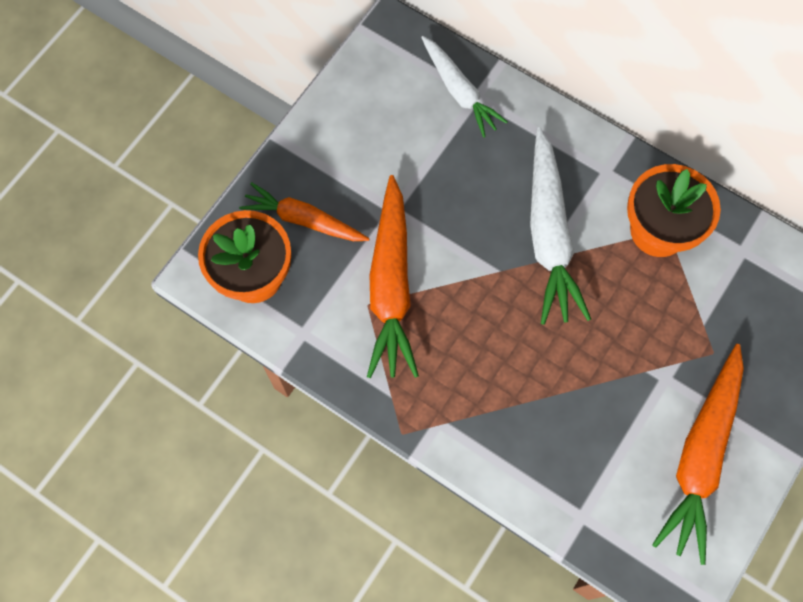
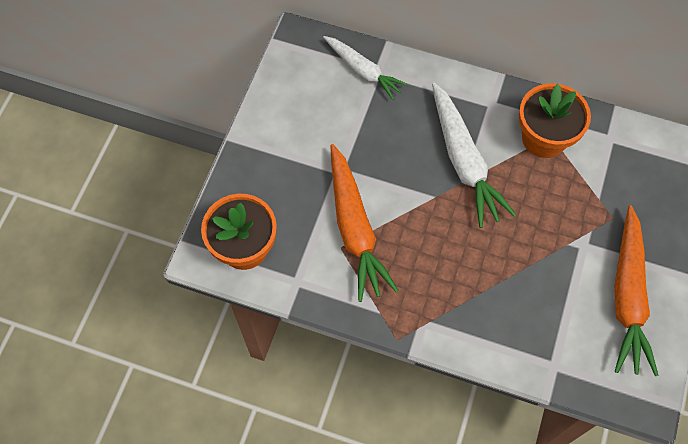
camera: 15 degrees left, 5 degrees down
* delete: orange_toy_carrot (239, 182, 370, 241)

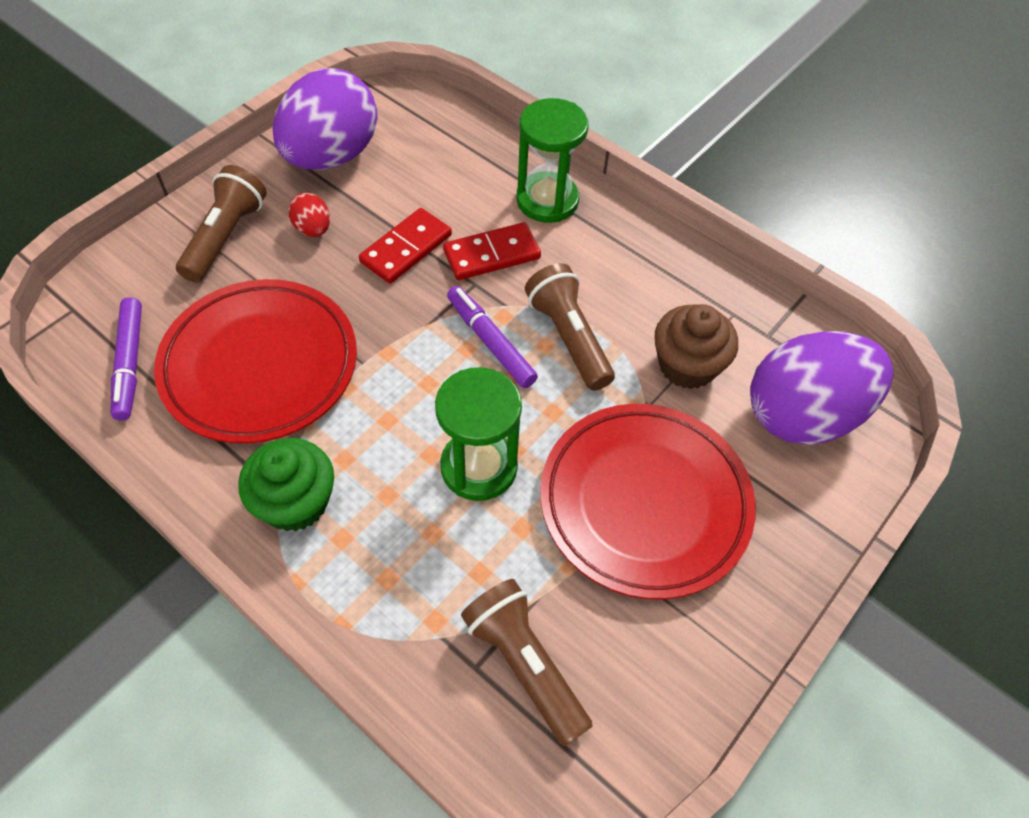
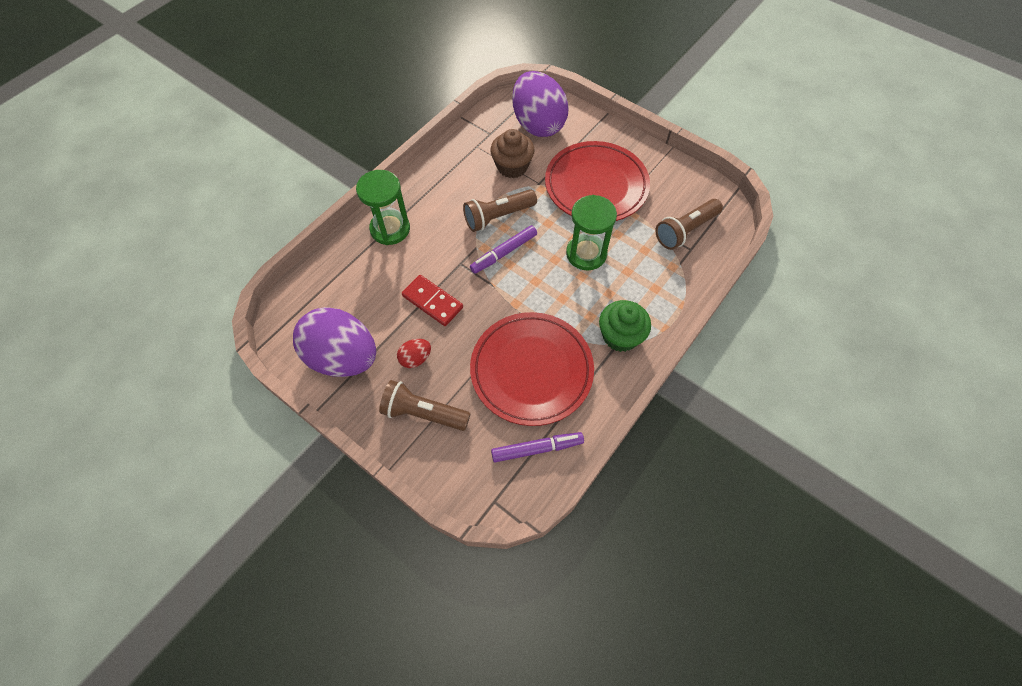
camera: 90 degrees left, 5 degrees up
* delete: scarlet_domino (443, 222, 541, 280)

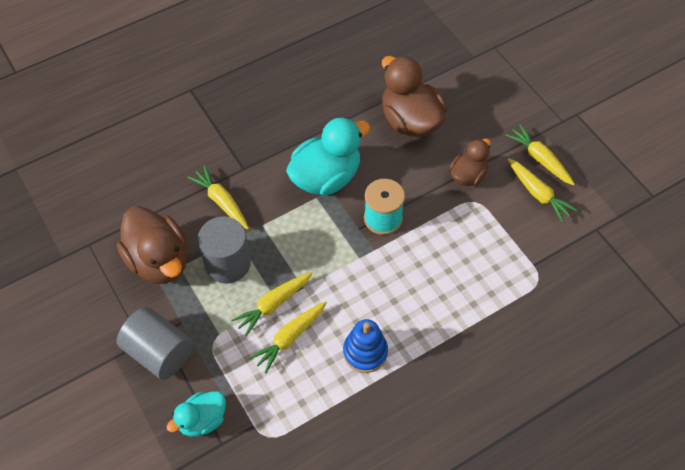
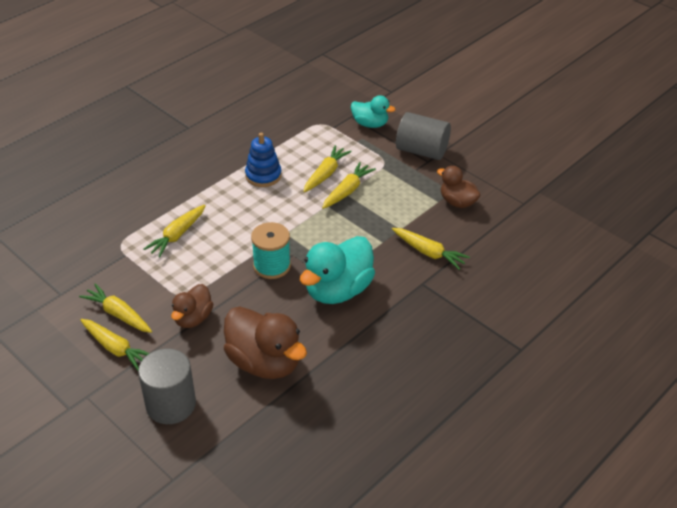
camera: 165 degrees right, 15 degrees down
* resize: brown_rubber_duck (117, 206, 187, 284) = (437, 166, 480, 208) x0.58
* move: grey_cylinder (198, 217, 251, 283) to (138, 348, 196, 424)
* rotate: turquoise_rubber_duck (167, 391, 226, 437) = (351, 95, 395, 128) 75 degrees clockwise
* insert: yellow_toy_carrot (143, 205, 206, 258)

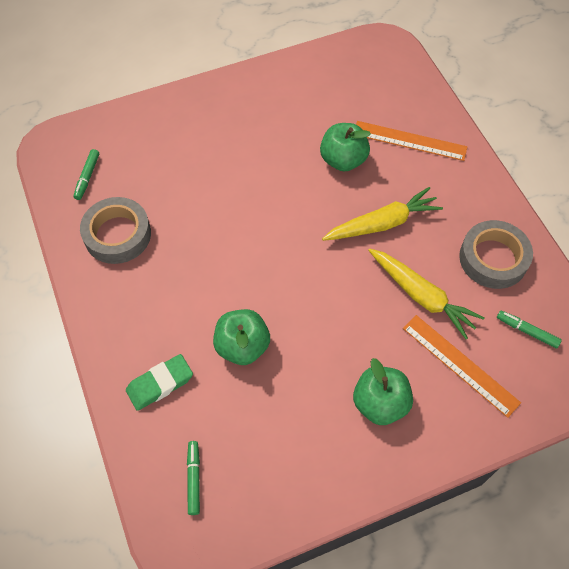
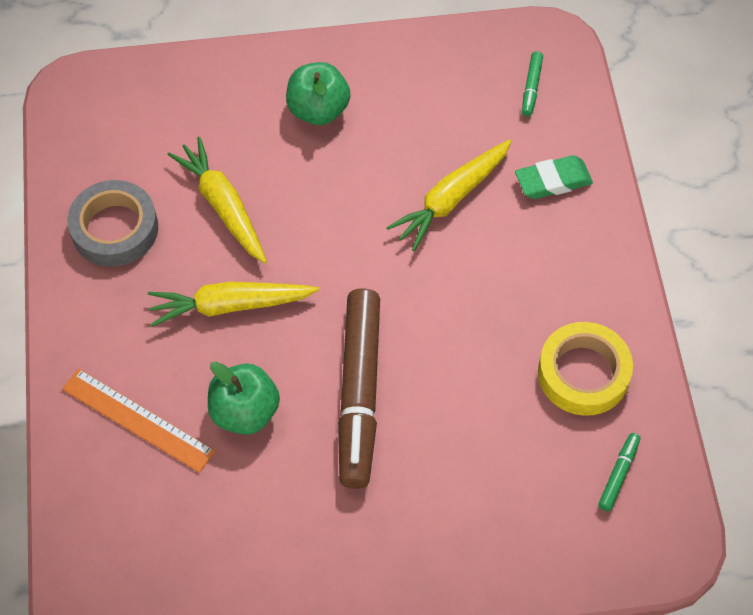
camera: 165 degrees left, 0 degrees up
* recolor: grey_sticky_tape (80, 197, 151, 264) to yellow_sticky_tape (538, 322, 633, 416)
* replace: leaf-green_apple (213, 309, 270, 365) to yellow_toy_carrot (386, 139, 512, 251)
* delete: leaf-green_marker_pen (497, 310, 562, 348)
* delete: orange_measuring_stick (403, 315, 521, 418)
* insert: brown_marker_pen (338, 288, 380, 489)

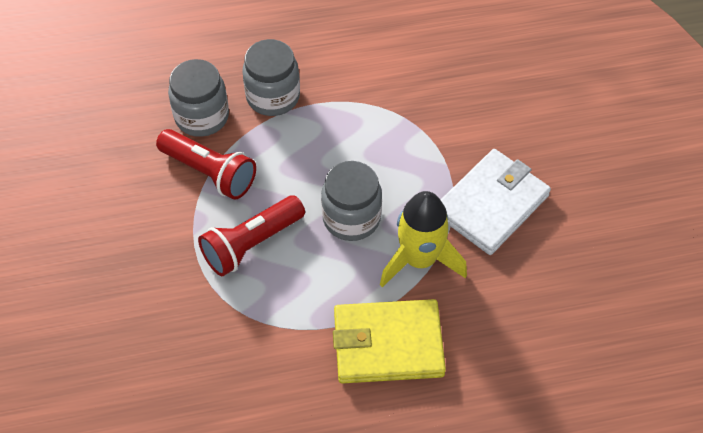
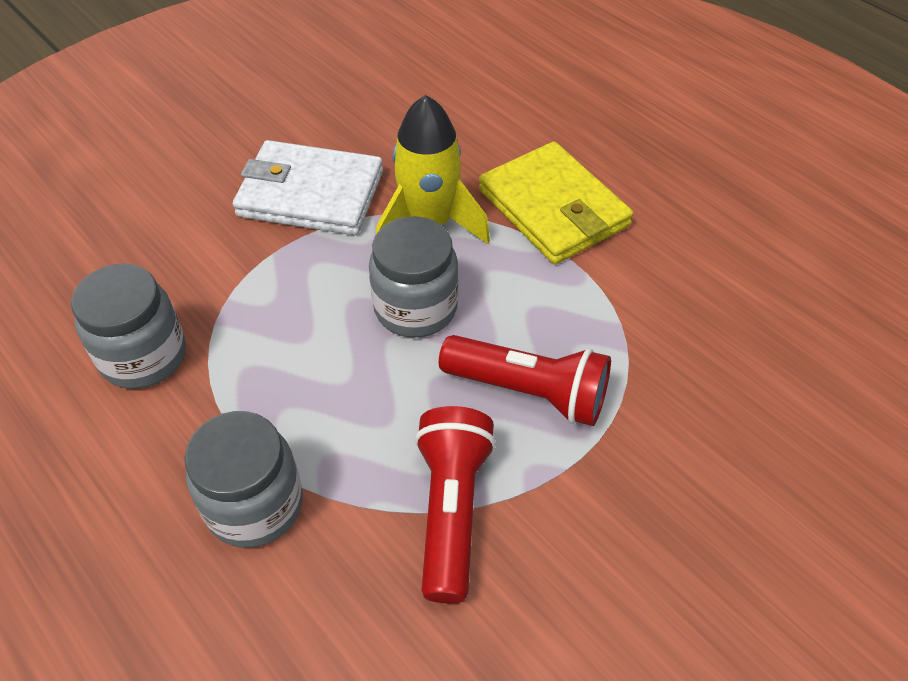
camera: 120 degrees left, 5 degrees down
* move: grey_jam_jar (168, 59, 229, 137) to (71, 264, 186, 389)

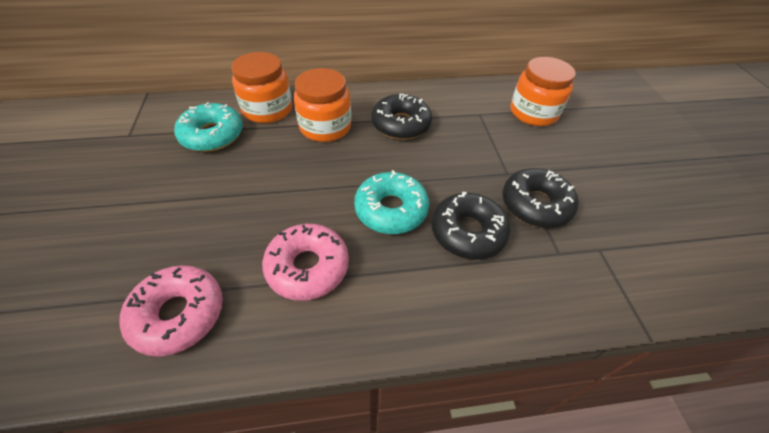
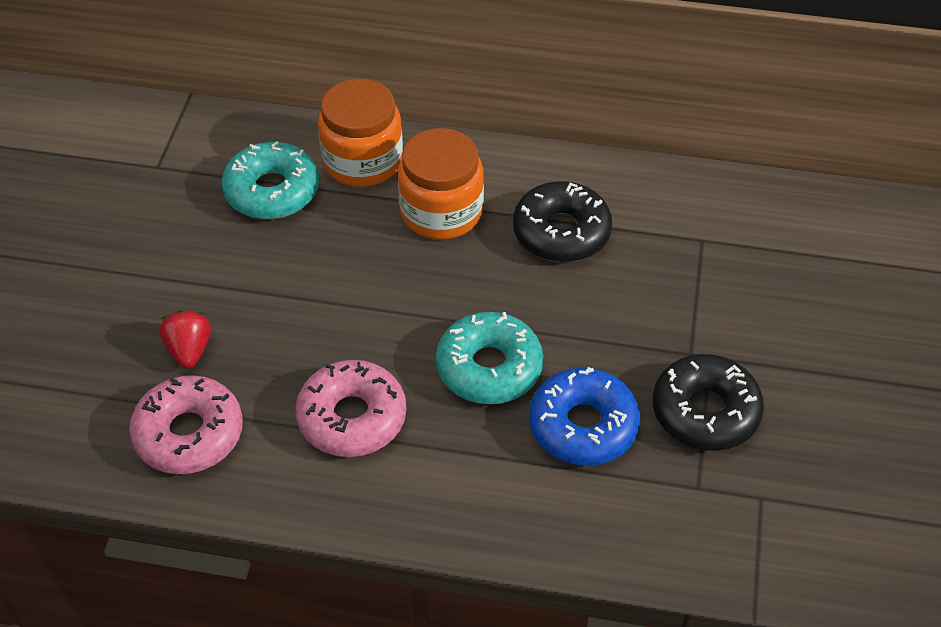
camera: 20 degrees right, 0 degrees up
* delete: orange_jam_jar (510, 57, 576, 126)
* recolor: black_doughnut (431, 192, 511, 260) to cobalt_doughnut (529, 367, 640, 466)
* insert: scarlet_strawberry (160, 309, 211, 369)

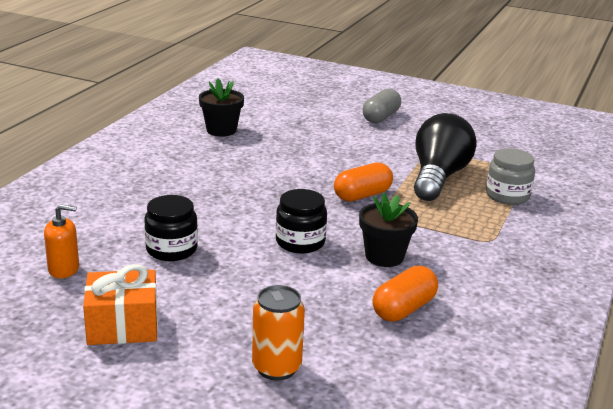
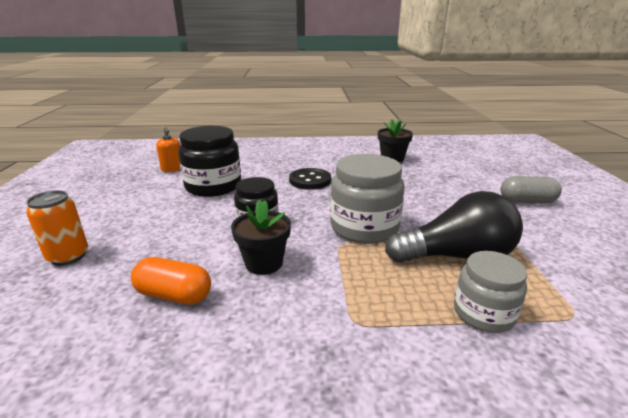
camera: 65 degrees right, 0 degrees up
* replace: orange_pill (334, 162, 393, 201) to grey_jam_jar (330, 154, 405, 244)
* resize: black_jam_jar (144, 195, 198, 261) = (178, 126, 241, 197) x1.60
* delete: orange_gift (83, 264, 158, 345)
* insert: black_shirt_button (289, 168, 331, 190)

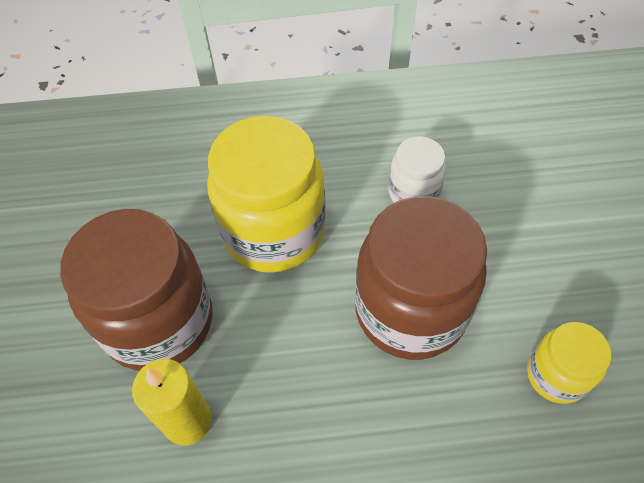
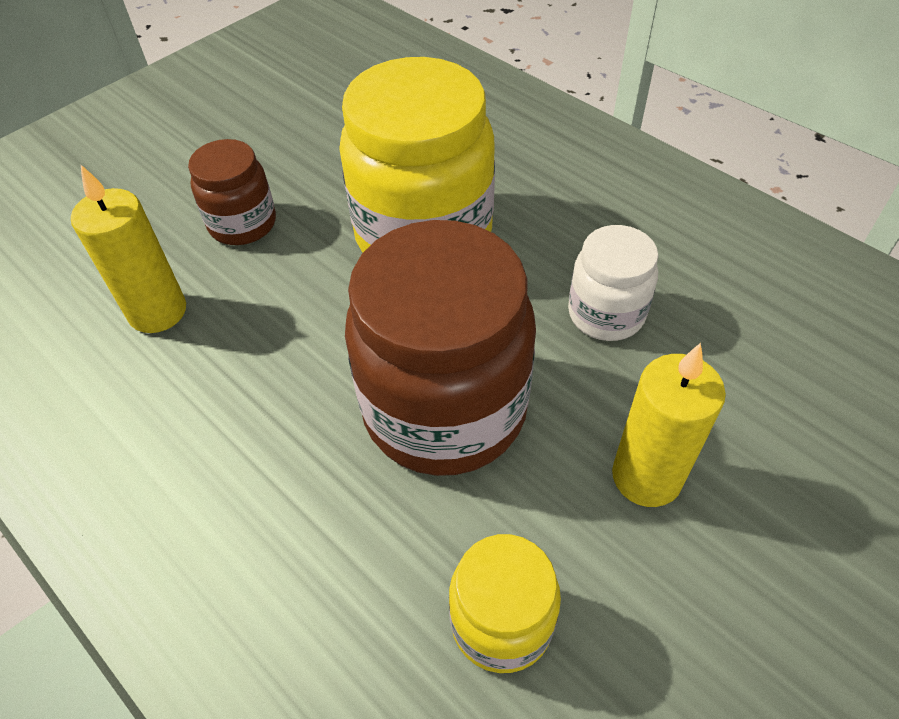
camera: 50 degrees right, 5 degrees down
* resize: brown_jam_jar (60, 209, 213, 371) = (188, 139, 276, 245) x0.52
* insert: yellow_pillar_candle (612, 343, 726, 507)

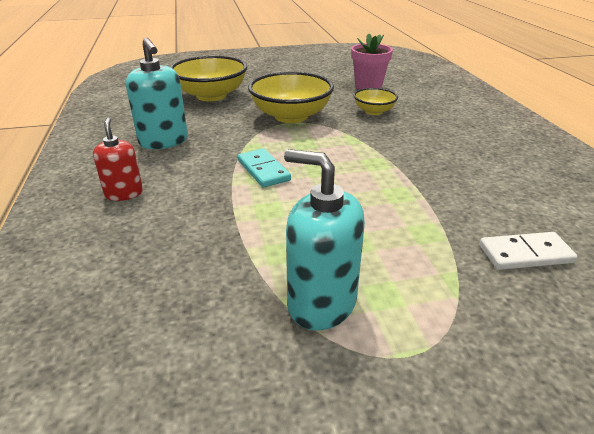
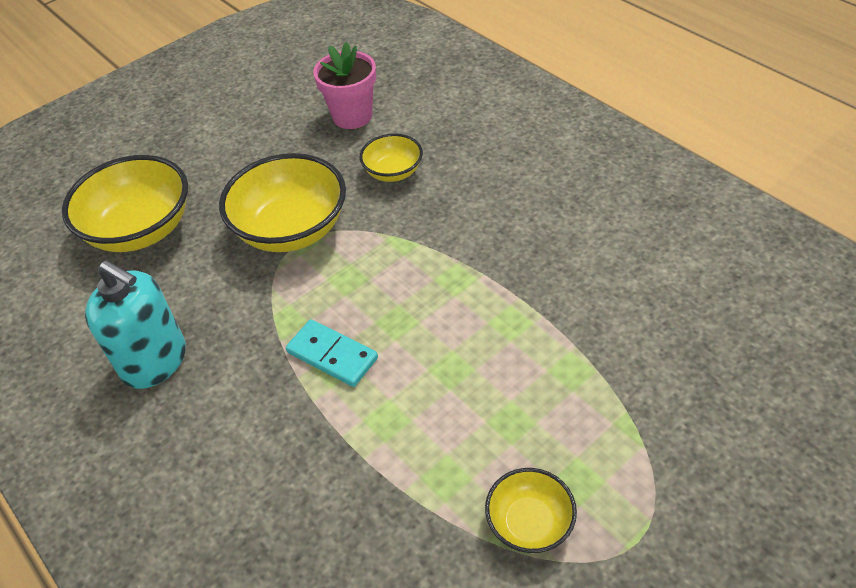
camera: 25 degrees left, 15 degrees up
* delete: scarlet_pump_bottle (93, 118, 143, 201)
* replace: turquoise_pump_bottle (284, 149, 365, 331) to yellow_bowl (485, 468, 577, 553)
* delete: pure_white_domino (479, 232, 577, 270)

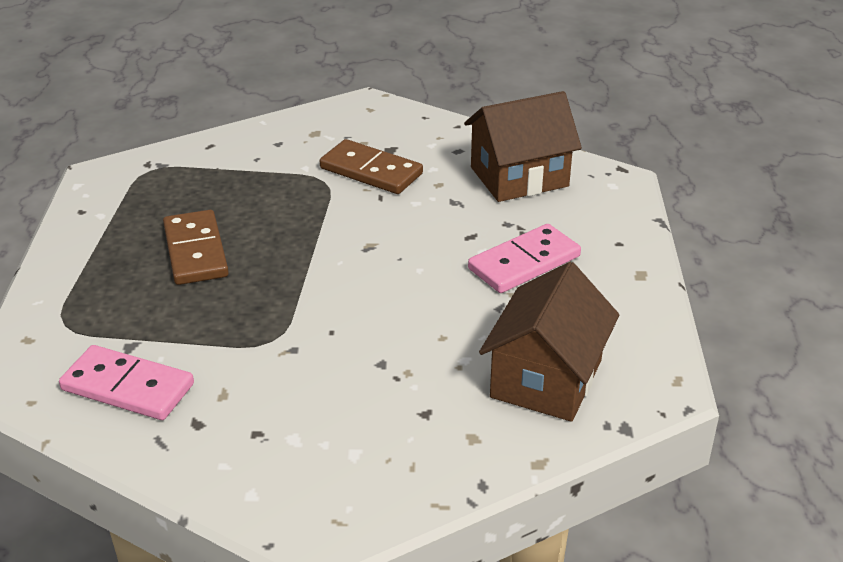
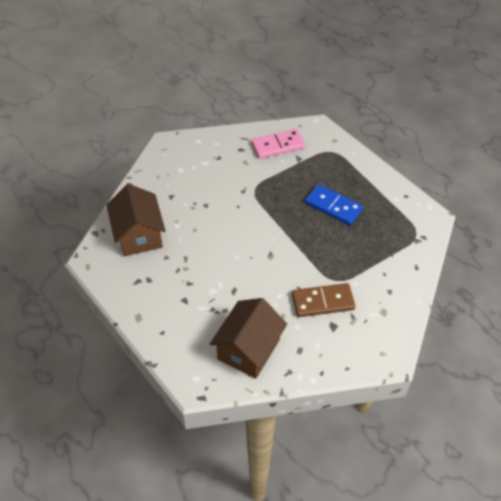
camera: 140 degrees right, 15 degrees up
* recolor: brown_domino (163, 210, 229, 285) to cobalt_domino (305, 184, 363, 225)
* delete: rosy_domino (468, 224, 581, 293)

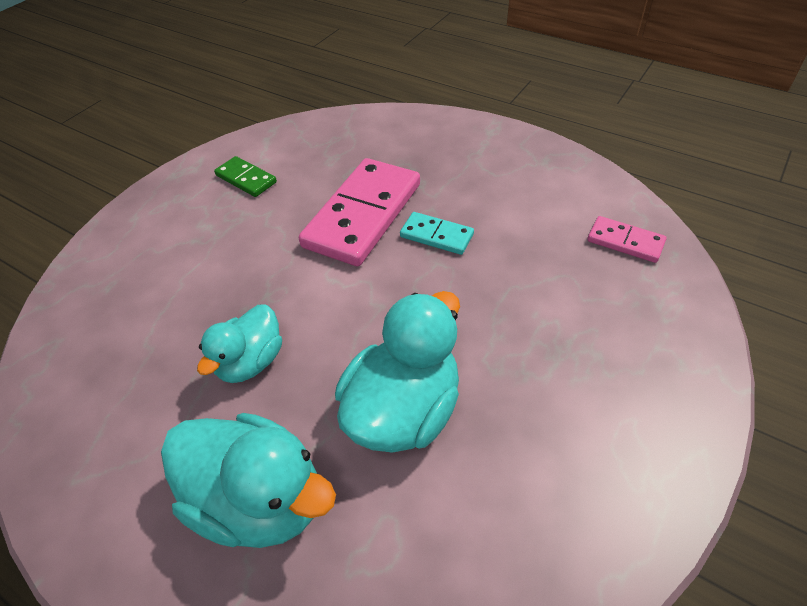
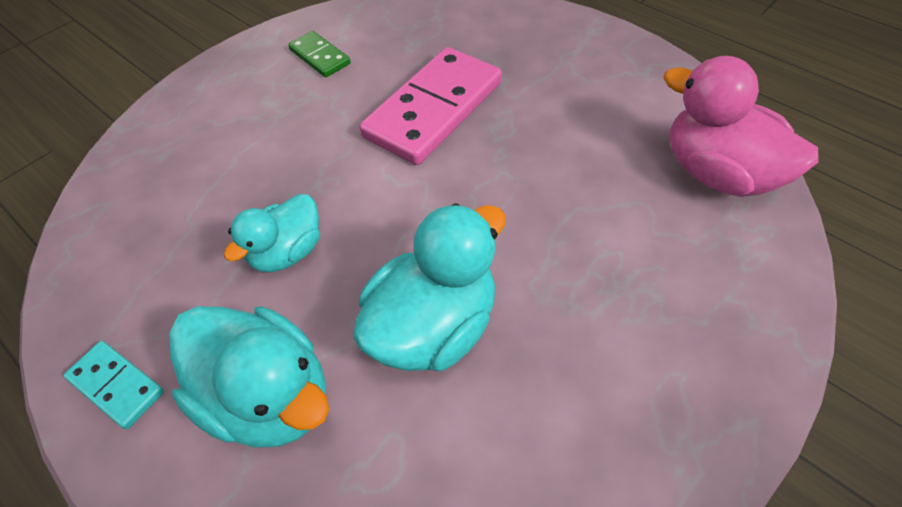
camera: 10 degrees right, 5 degrees up
* move: turquoise_domino (400, 212, 474, 255) to (63, 341, 164, 429)
* replace: rosy_domino (587, 216, 667, 263) to rosy_rubber_duck (663, 56, 818, 197)

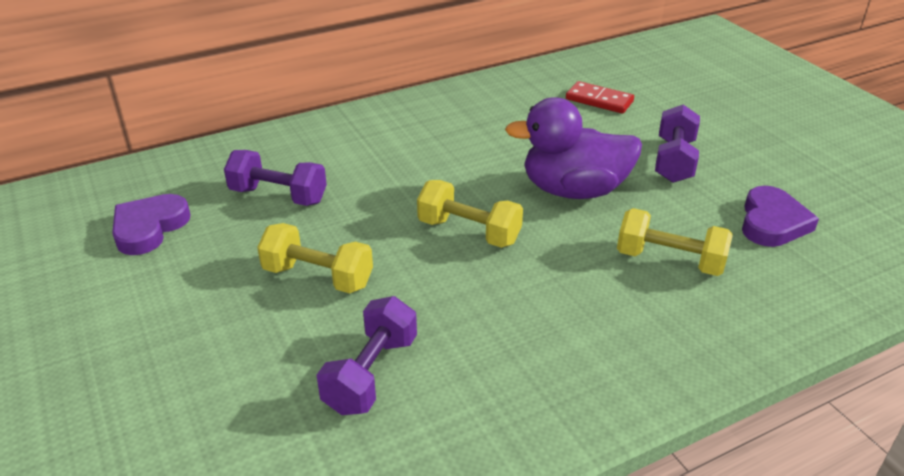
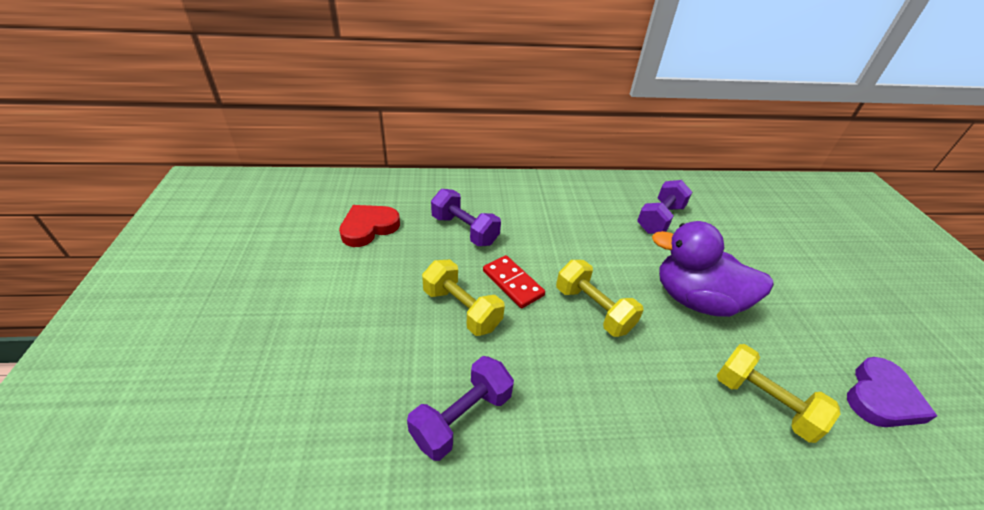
camera: 20 degrees right, 5 degrees up
* move: scarlet_domino (566, 81, 634, 114) to (483, 255, 545, 308)
* move: violet_hand_weight (655, 105, 700, 183) to (637, 180, 692, 234)
* recolor: violet_heart (112, 194, 191, 255) to scarlet_heart (339, 205, 400, 247)

